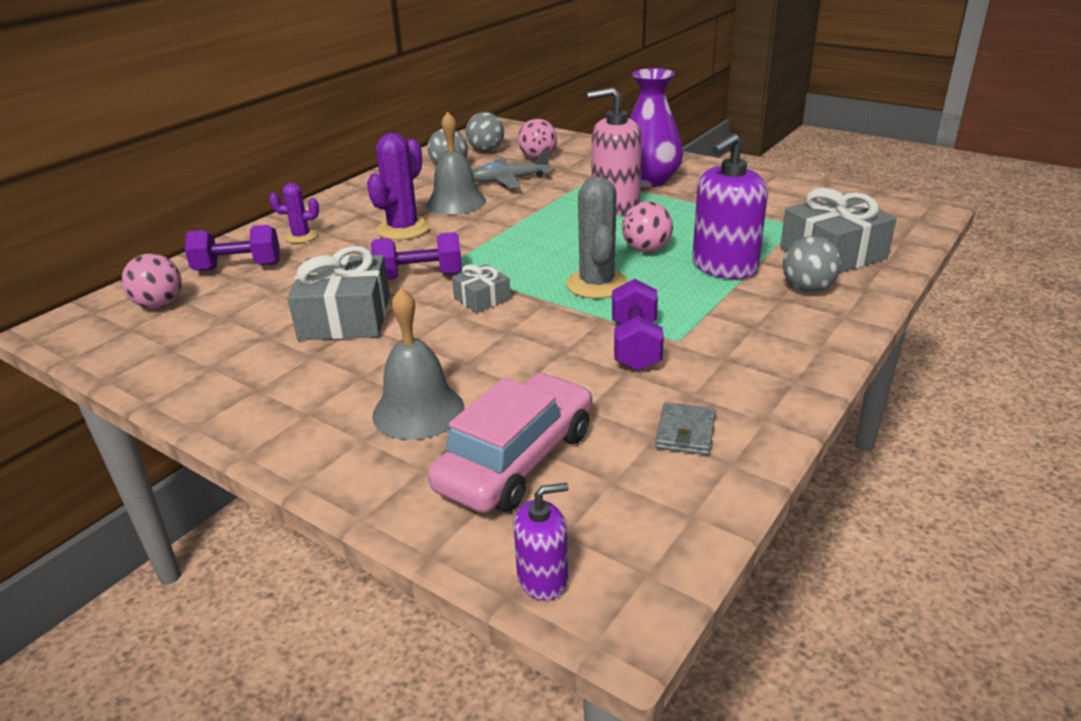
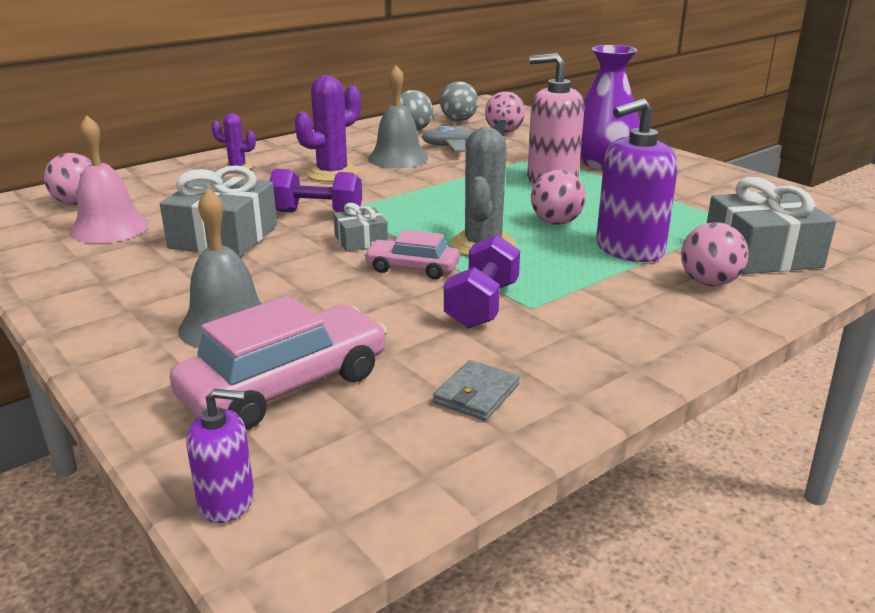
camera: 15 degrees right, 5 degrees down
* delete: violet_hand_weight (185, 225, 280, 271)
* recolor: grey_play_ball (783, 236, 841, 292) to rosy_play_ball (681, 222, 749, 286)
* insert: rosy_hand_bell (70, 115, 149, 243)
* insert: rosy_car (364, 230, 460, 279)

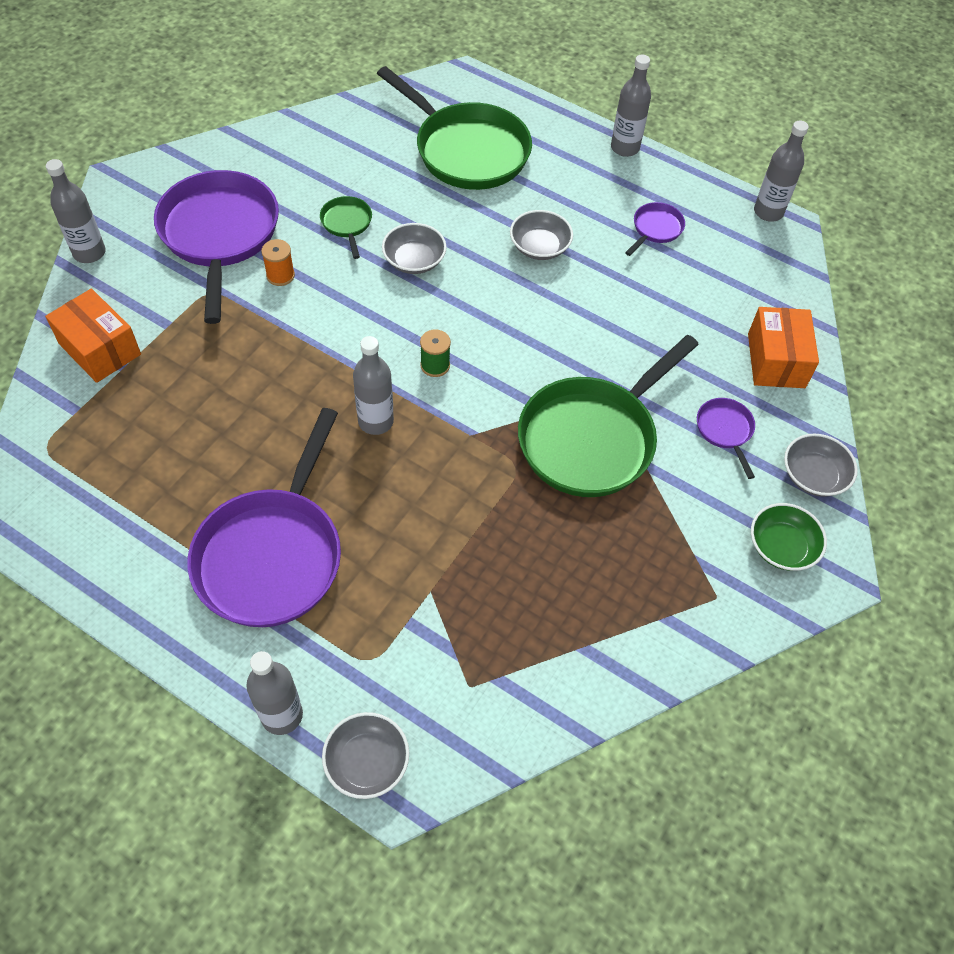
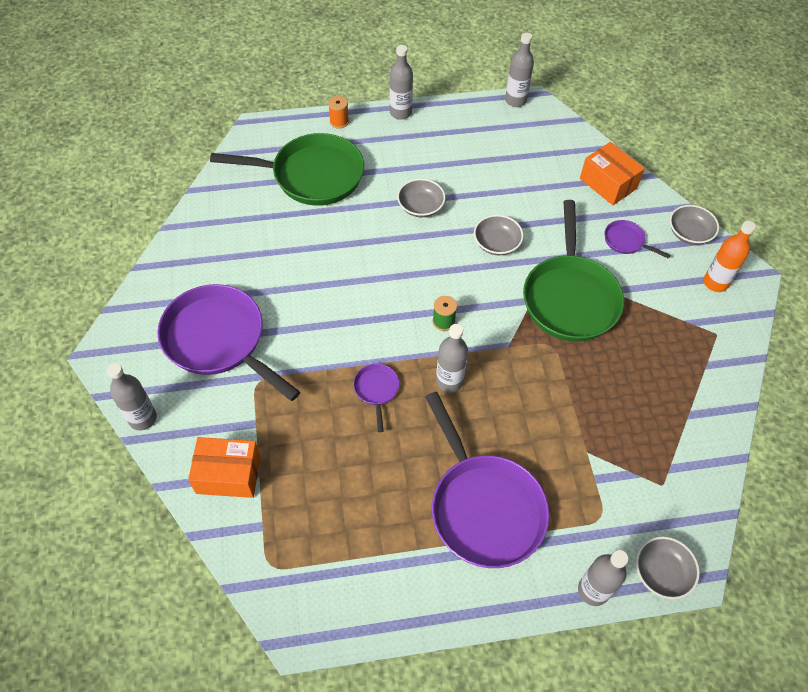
camera: 40 degrees left, 0 degrees up
* delete: leaf-green_frying_pan (320, 196, 372, 259)
* move: violet_frying_pan (625, 202, 685, 256) to (353, 364, 399, 432)
* move: grey_bowl (382, 223, 447, 274) to (474, 215, 523, 255)
* move: orange_spool (261, 239, 295, 286) to (328, 96, 349, 129)
* replace: leaf-green_bowl (751, 503, 827, 571) to orange_bottle (704, 221, 756, 292)

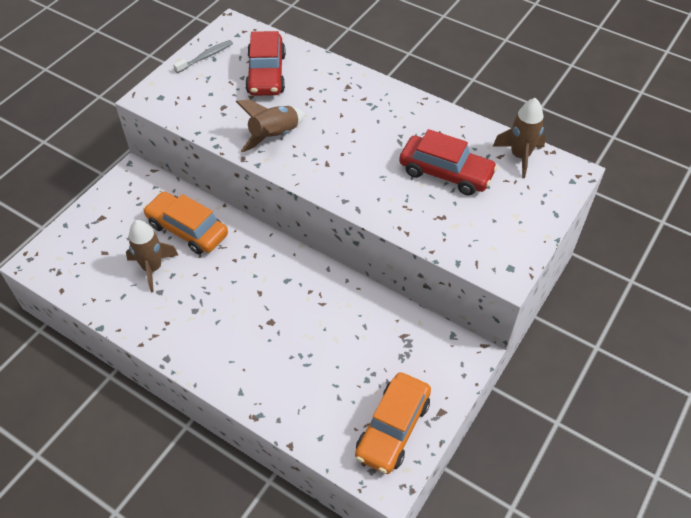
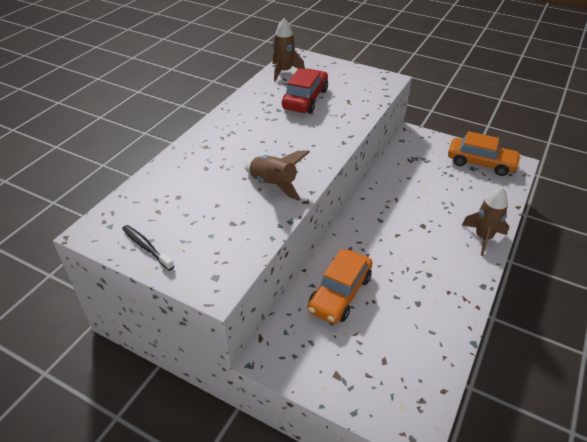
camera: 95 degrees left, 10 degrees down
* delete: scarlet_car (245, 31, 286, 96)
* recolor: grey_toothbrush (173, 40, 233, 73) to black_toothbrush (122, 225, 174, 271)
* move: brown_spaceship (126, 220, 178, 293) to (462, 187, 509, 256)

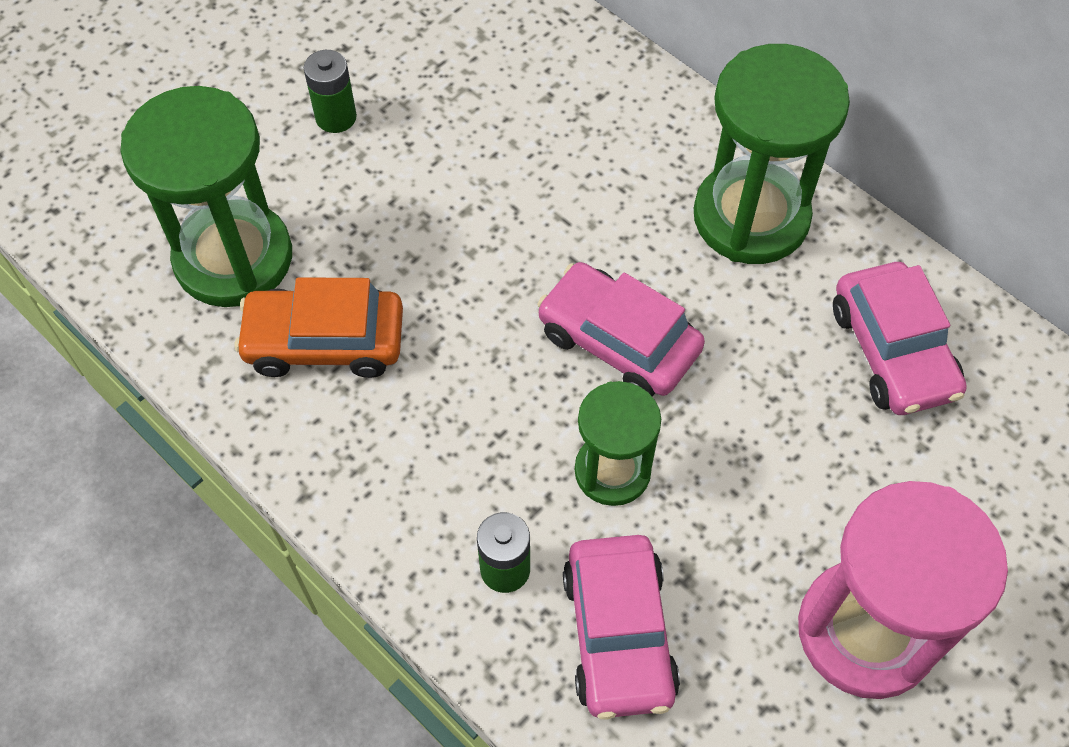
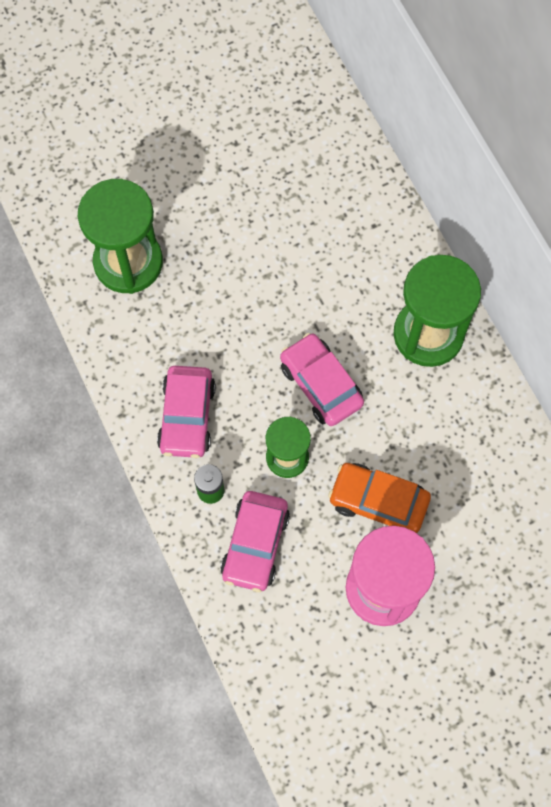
camera: 20 degrees right, 10 degrees up
* delete: leaf-green_battery (304, 50, 357, 133)
* move: rosy_car (833, 262, 967, 415) to (157, 366, 216, 458)
* move: orange_car (234, 277, 403, 378) to (328, 463, 431, 533)

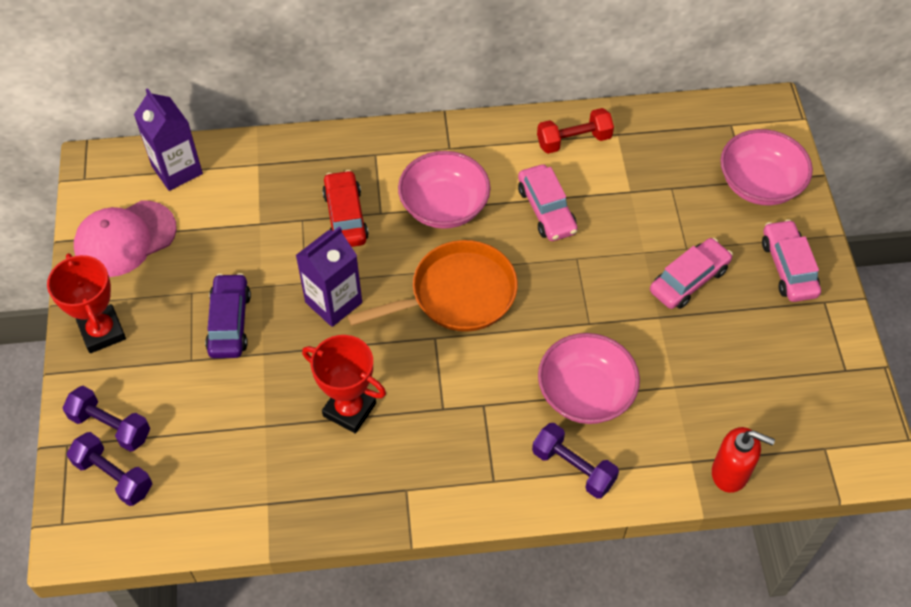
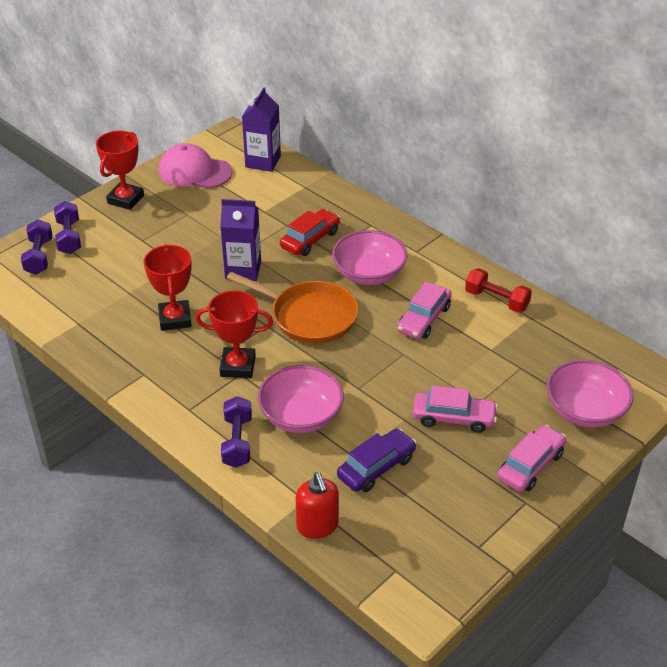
camera: 50 degrees right, 15 degrees down
* move: violet_car (205, 273, 251, 358) to (337, 429, 417, 492)
* insert: scarlet_prize_cup (195, 290, 273, 378)

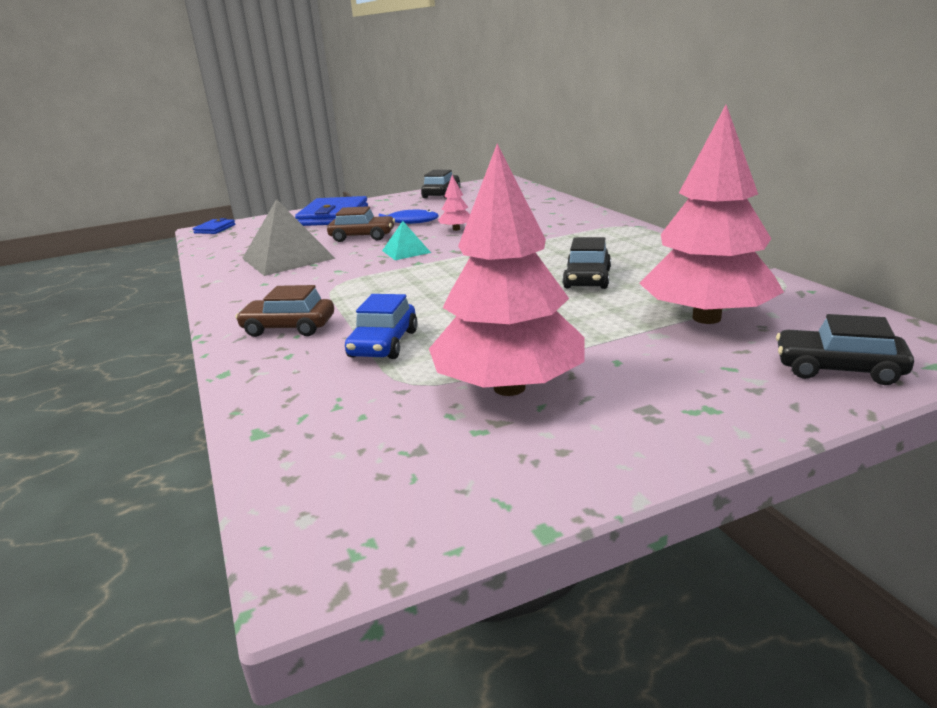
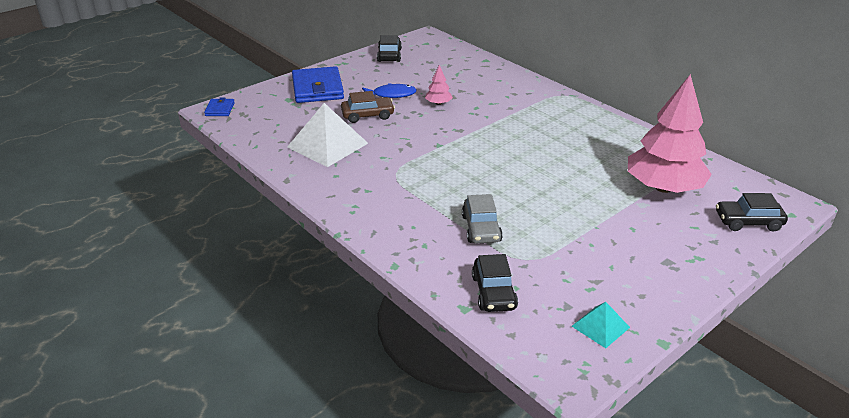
camera: 20 degrees left, 10 degrees up
* delete: rosy_fir_tree (429, 144, 585, 396)
* recolor: grey_pyramid_shape (242, 199, 336, 276) to pure_white_pyramid_shape (287, 103, 368, 167)
* move: turquoise_pyramid_shape (382, 221, 431, 260) to (572, 302, 630, 348)
* move: black_car (562, 237, 611, 289) to (472, 254, 518, 312)
* delete: brown_car (235, 285, 334, 337)
* recolor: cobalt_car (345, 294, 418, 359) to grey_car (462, 194, 503, 244)

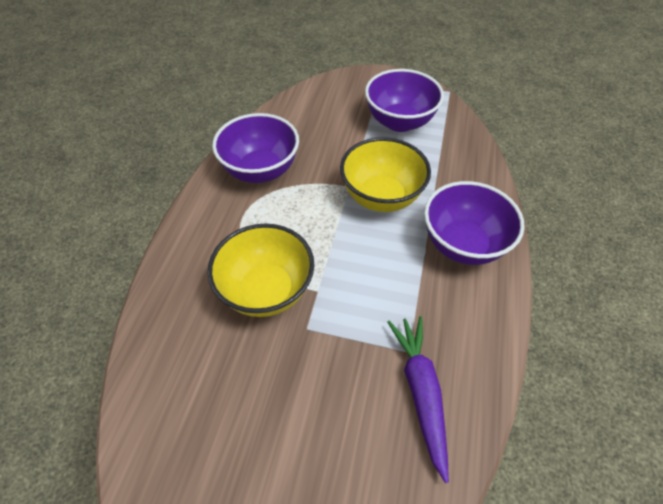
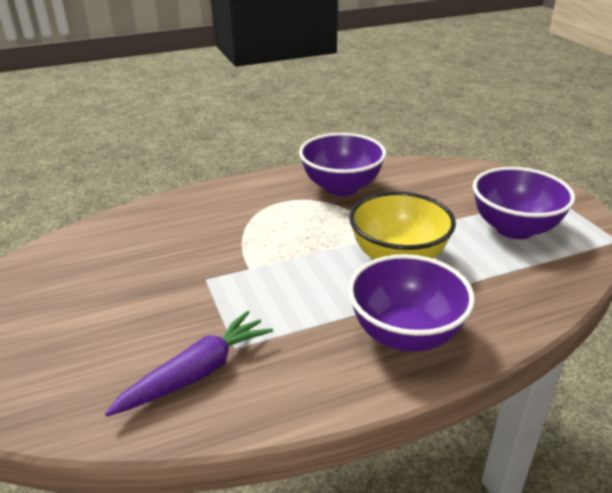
camera: 55 degrees right, 20 degrees down
* delete: yellow_bowl (207, 223, 314, 317)

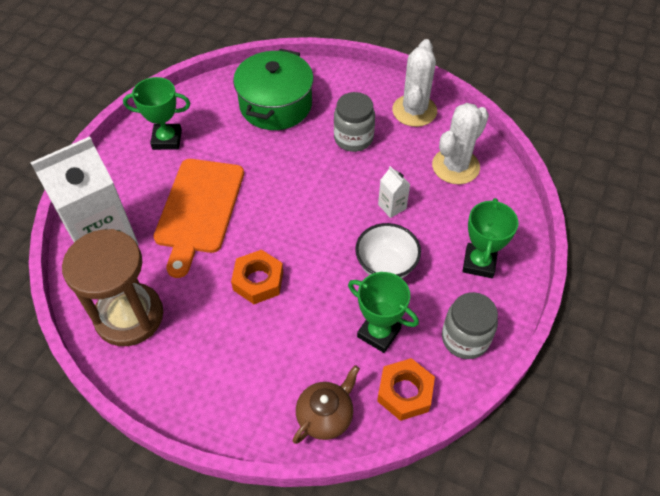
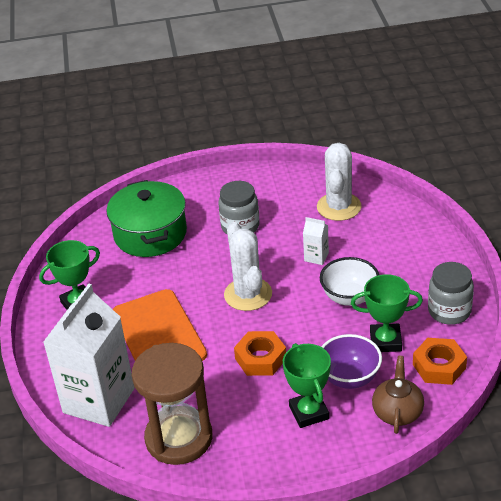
camera: 30 degrees left, 15 degrees down
* move: pure_white_prickly_plant (392, 39, 437, 127) to (224, 222, 272, 311)
* move: leaf-green_prize_cup (463, 198, 518, 278) to (283, 343, 331, 428)
* insert: violet_bowl (321, 334, 382, 389)

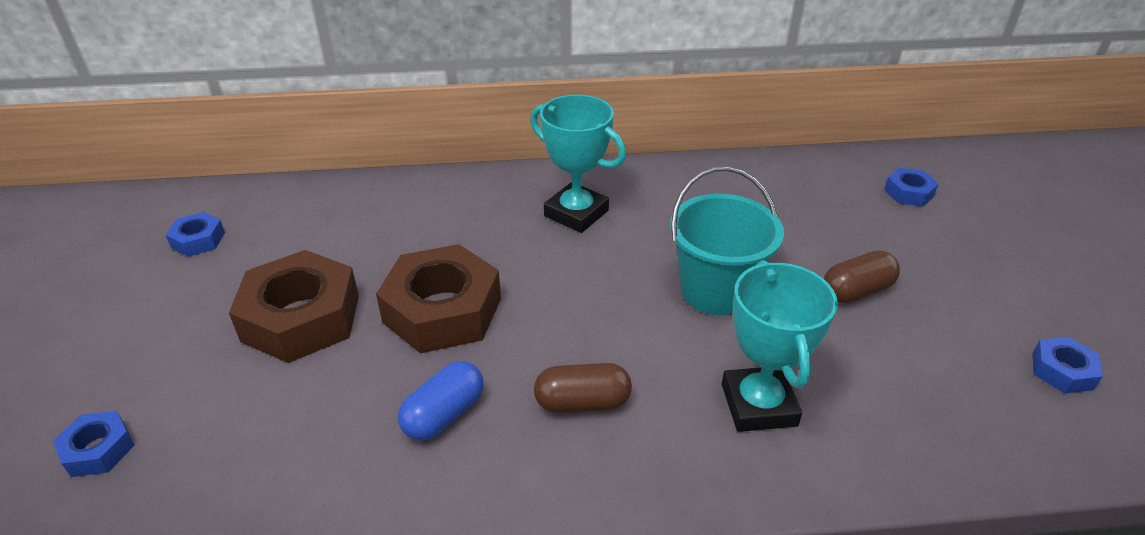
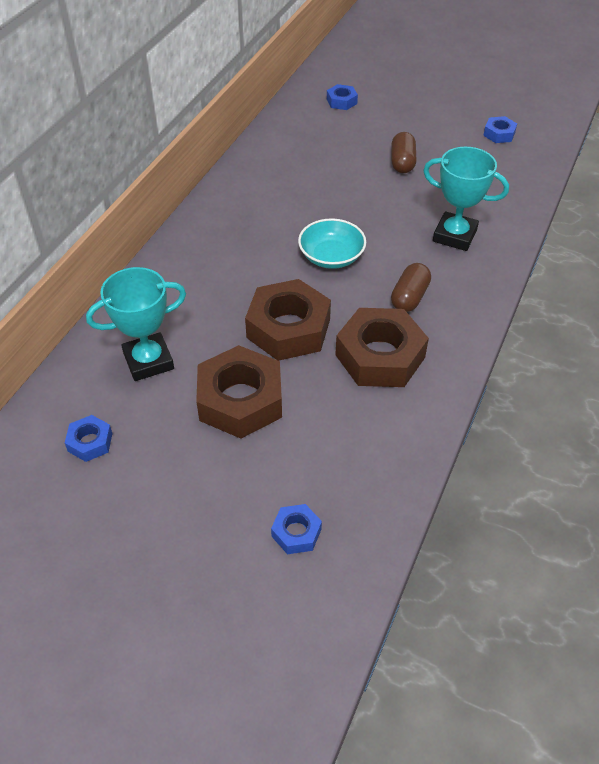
camera: 60 degrees left, 10 degrees up
* move: turquoise_prize_cup (530, 94, 626, 233) to (86, 267, 186, 381)
* delete: turquoise_pail (670, 166, 784, 315)
* replace: cobalt_pill (398, 361, 484, 441) to brown_hex_nut (335, 308, 429, 387)
* insert: turquoise_bowl (298, 219, 366, 269)

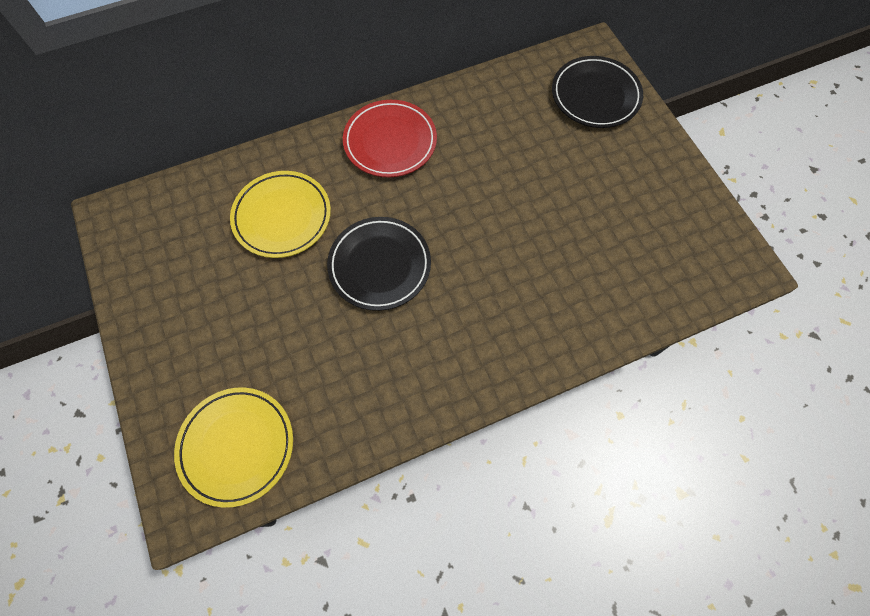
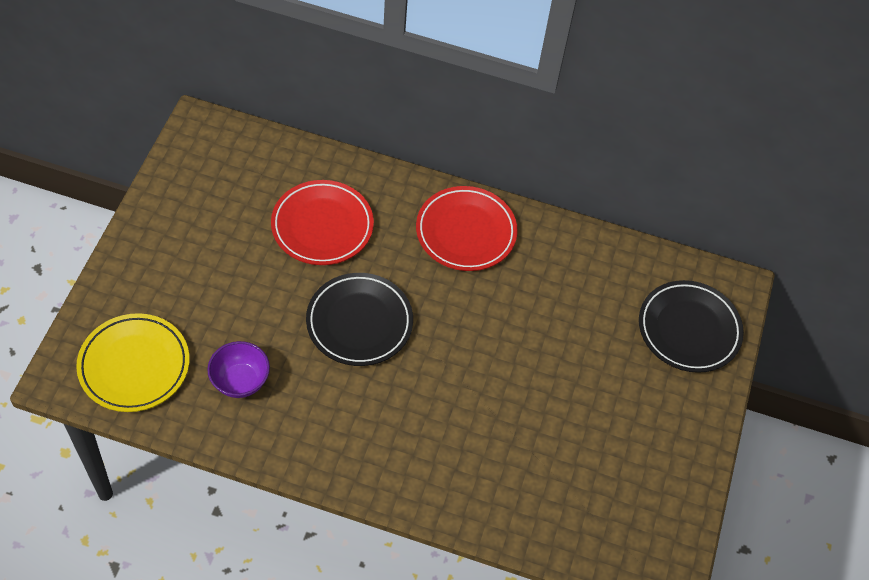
camera: 35 degrees right, 10 degrees down
* recolor: yellow_dinner_plate (230, 171, 331, 258) to scarlet_dinner_plate (271, 180, 374, 265)
* insert: violet_bowl (207, 341, 270, 398)

